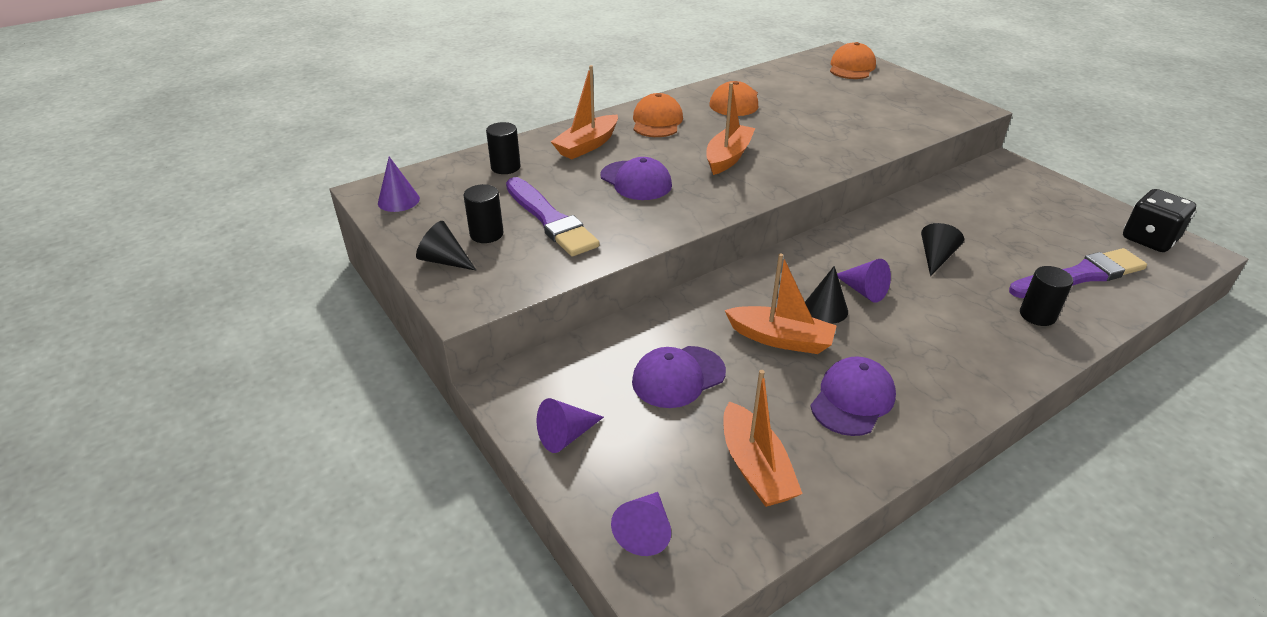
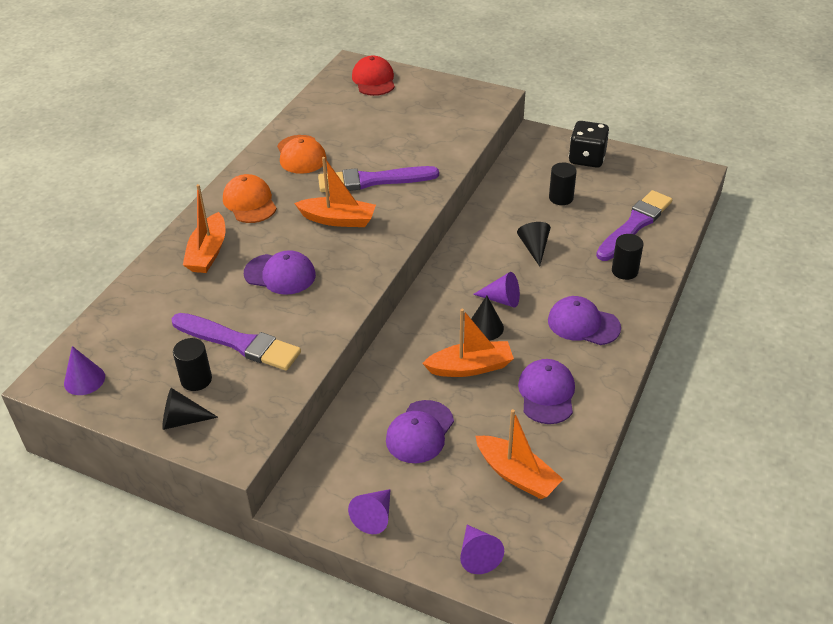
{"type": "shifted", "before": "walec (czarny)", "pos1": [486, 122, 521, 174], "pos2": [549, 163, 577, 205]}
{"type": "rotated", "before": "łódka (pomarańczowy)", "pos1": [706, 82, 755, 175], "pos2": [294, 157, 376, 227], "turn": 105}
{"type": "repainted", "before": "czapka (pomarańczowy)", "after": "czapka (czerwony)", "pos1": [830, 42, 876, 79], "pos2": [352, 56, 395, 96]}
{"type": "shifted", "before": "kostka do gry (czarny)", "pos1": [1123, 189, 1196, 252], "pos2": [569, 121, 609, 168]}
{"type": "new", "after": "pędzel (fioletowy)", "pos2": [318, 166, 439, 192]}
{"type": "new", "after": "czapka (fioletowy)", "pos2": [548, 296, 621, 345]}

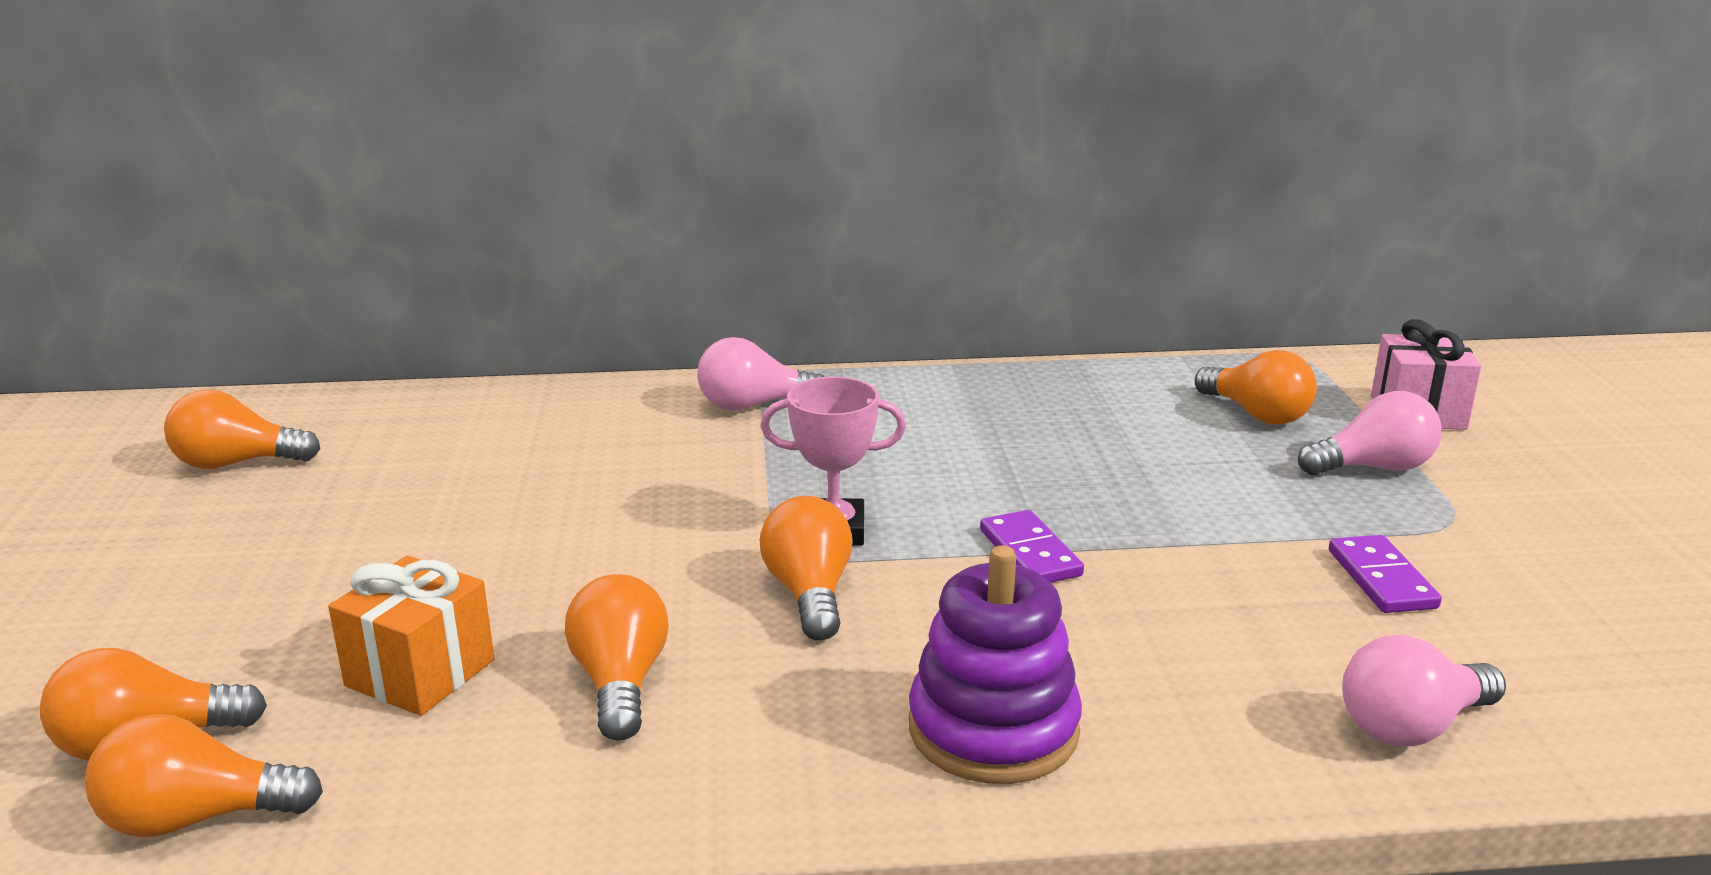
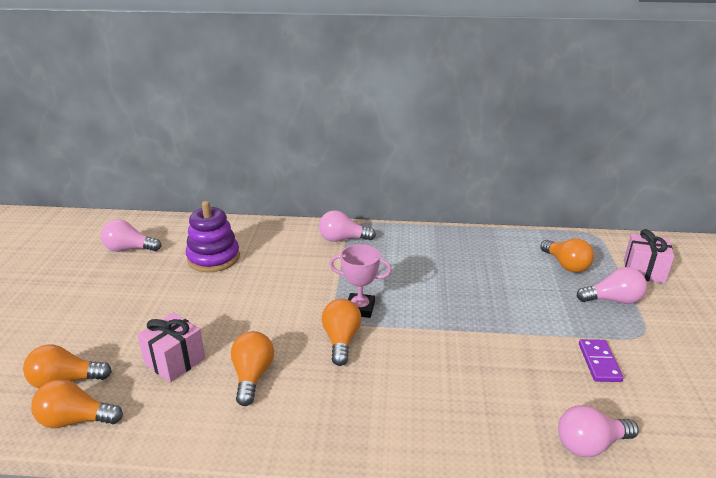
{"type": "repainted", "before": "żarówka (pomarańczowy)", "after": "żarówka (różowy)", "pos1": [164, 389, 320, 469], "pos2": [101, 219, 161, 252]}
{"type": "repainted", "before": "prezent (pomarańczowy)", "after": "prezent (różowy)", "pos1": [328, 556, 495, 716], "pos2": [137, 312, 205, 383]}
{"type": "shifted", "before": "zabawka nakładanka (fioletowy)", "pos1": [909, 546, 1082, 784], "pos2": [186, 201, 240, 272]}
{"type": "gone", "before": "kostka domina (fioletowy)", "pos1": [980, 510, 1084, 583]}

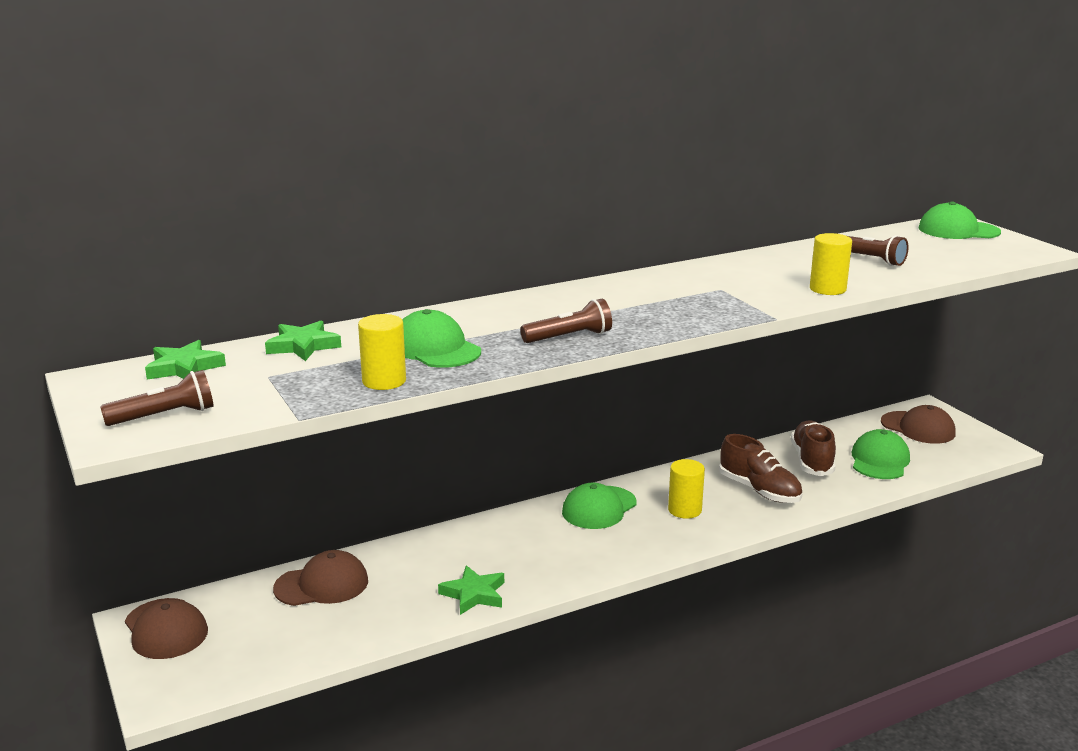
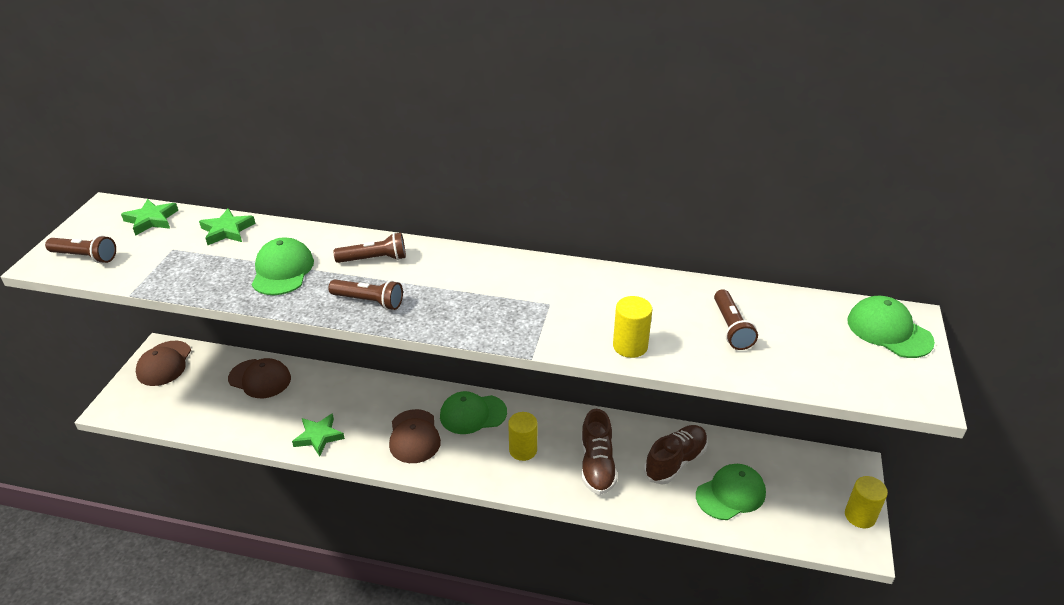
{"type": "shifted", "before": "walec (żółty)", "pos1": [358, 314, 406, 390], "pos2": [845, 476, 888, 528]}
{"type": "shifted", "before": "czapka (brązowy)", "pos1": [881, 405, 955, 444], "pos2": [389, 409, 441, 463]}
{"type": "new", "after": "latarka (brązowy)", "pos2": [333, 233, 406, 263]}

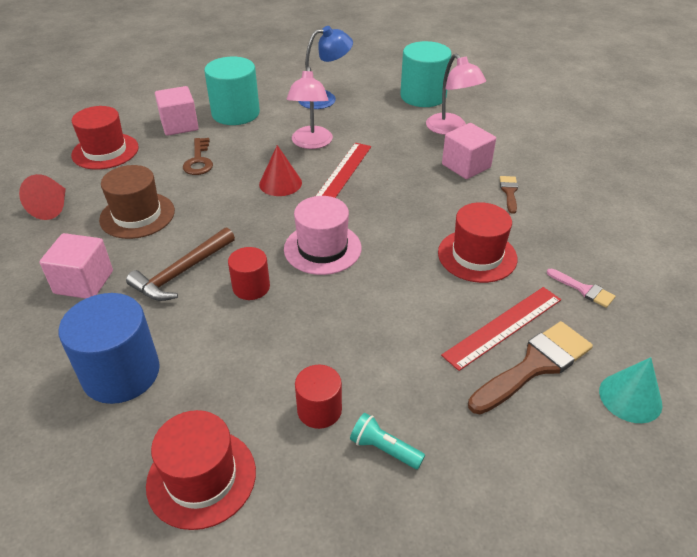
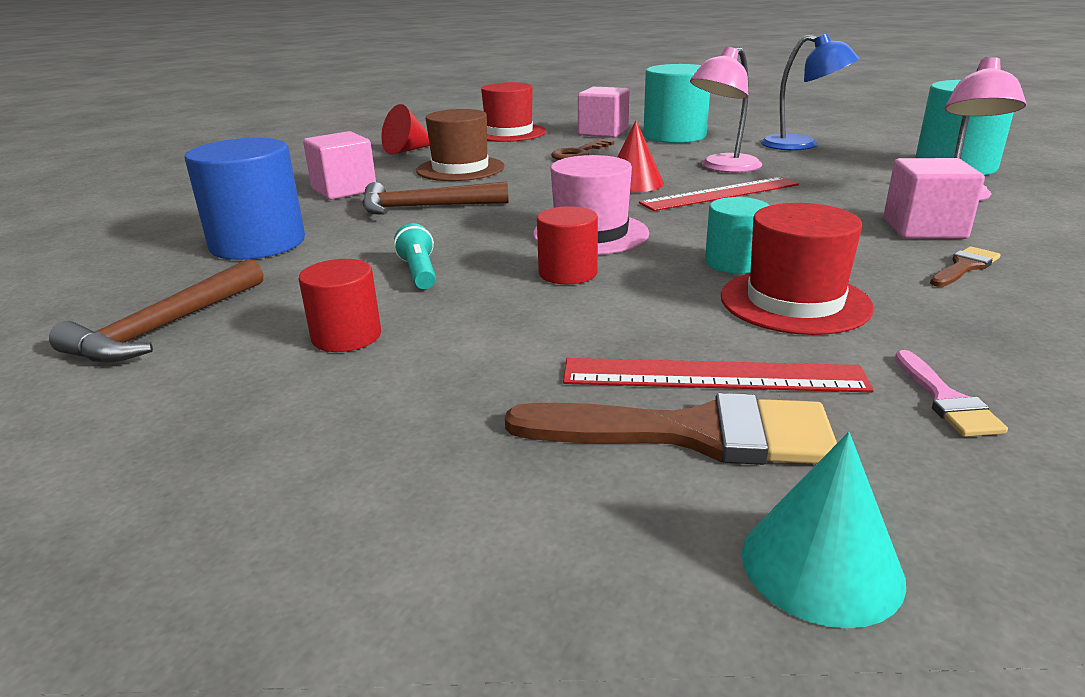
{"type": "swapped", "before": "kapelusz (czerwony)", "after": "młotek (brązowy)", "pos1": [146, 410, 256, 530], "pos2": [49, 259, 263, 363]}
{"type": "shifted", "before": "walec (czerwony)", "pos1": [228, 247, 270, 300], "pos2": [537, 206, 598, 284]}
{"type": "shifted", "before": "latarka (turkusowy)", "pos1": [350, 413, 425, 469], "pos2": [394, 223, 436, 289]}
{"type": "new", "after": "walec (turkusowy)", "pos2": [705, 197, 770, 274]}

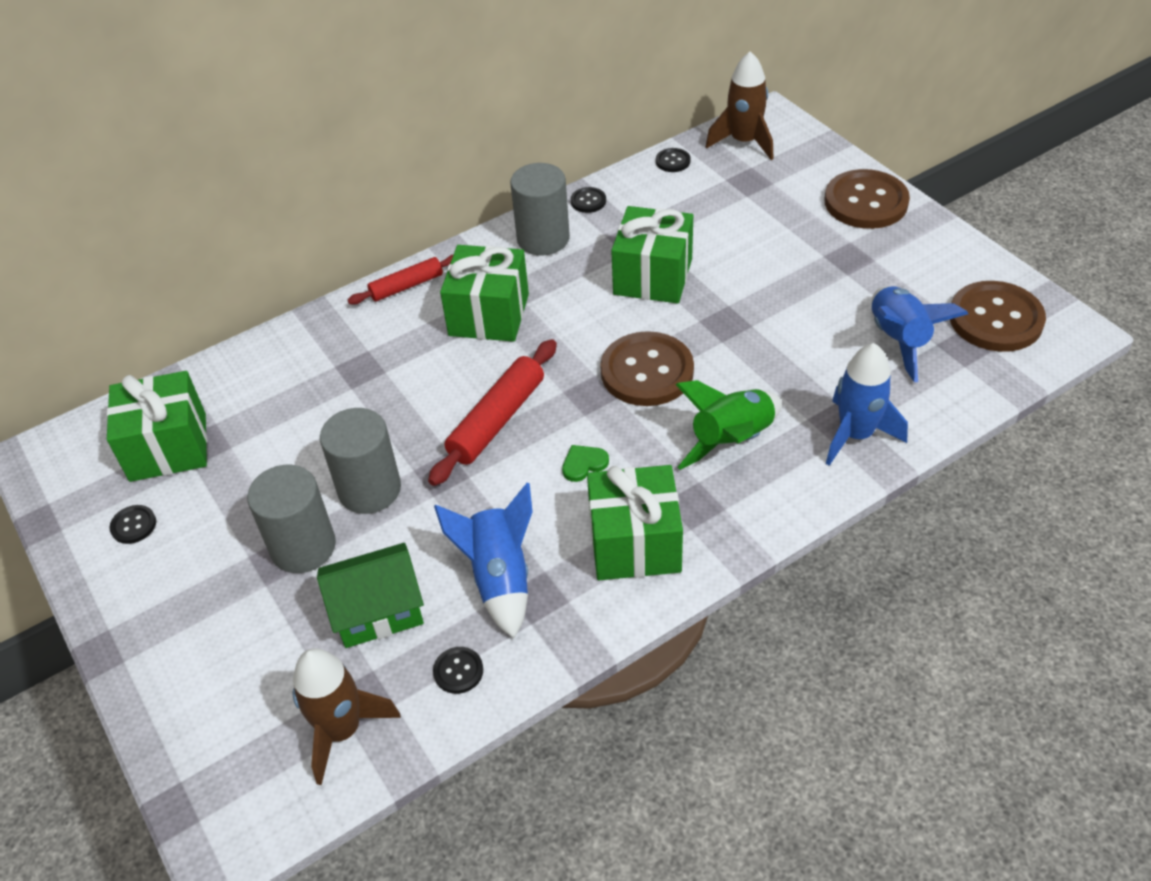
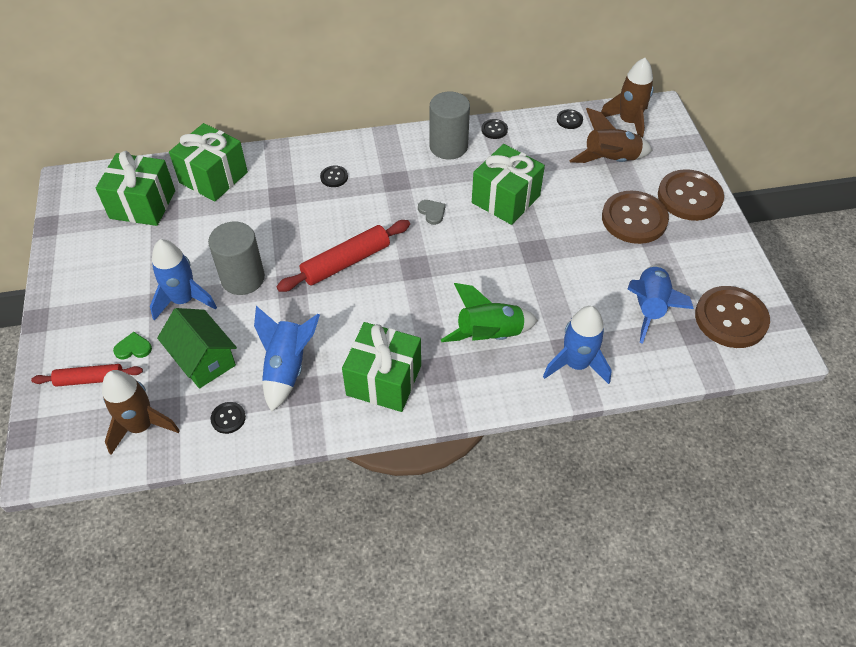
{"type": "shifted", "before": "guzik (czarny)", "pos1": [109, 505, 156, 544], "pos2": [320, 165, 348, 187]}
{"type": "swapped", "before": "walec (szary)", "after": "rakieta (niebieski)", "pos1": [247, 465, 336, 573], "pos2": [150, 239, 217, 321]}
{"type": "rotated", "before": "domek (zielony)", "pos1": [317, 543, 424, 648], "pos2": [157, 308, 237, 389], "turn": 45}
{"type": "shifted", "before": "wałek do ciasta (czerwony)", "pos1": [348, 254, 454, 305], "pos2": [31, 364, 143, 387]}
{"type": "shifted", "before": "prezent (zielony)", "pos1": [440, 245, 529, 342], "pos2": [169, 123, 248, 202]}
{"type": "shifted", "before": "serce (zielony)", "pos1": [562, 445, 609, 482], "pos2": [113, 332, 152, 360]}
{"type": "shifted", "before": "guzik (brązowy)", "pos1": [600, 331, 694, 406], "pos2": [602, 191, 669, 244]}
{"type": "new", "after": "serce (szary)", "pos2": [418, 200, 446, 225]}
{"type": "new", "after": "rakieta (brązowy)", "pos2": [569, 108, 652, 163]}

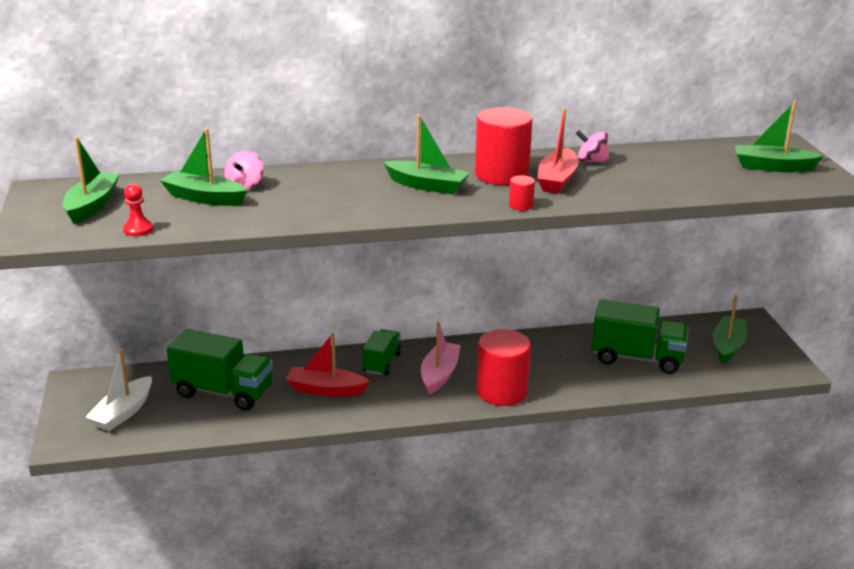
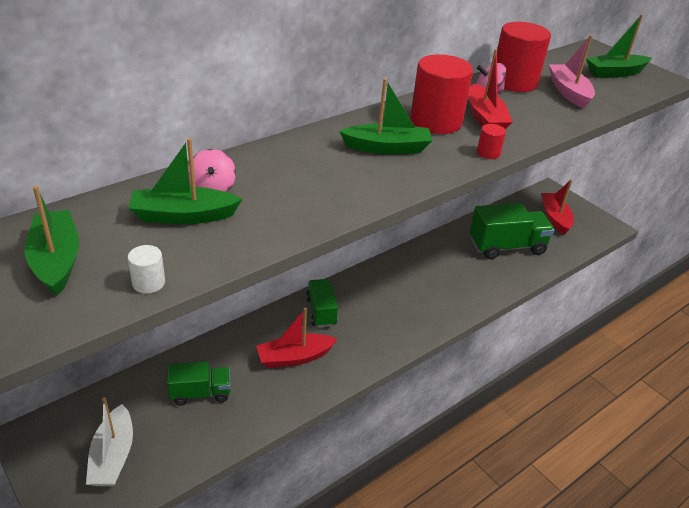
{"type": "swapped", "before": "pionek (czerwony)", "after": "walec (biały)", "pos1": [123, 184, 153, 237], "pos2": [128, 245, 165, 293]}
{"type": "scaled", "before": "ciężarówka (zielony)", "pos1": [167, 329, 273, 411], "pos2": [167, 362, 230, 406], "scale": 0.6}
{"type": "shifted", "before": "łódka (różowy)", "pos1": [421, 322, 461, 395], "pos2": [549, 35, 595, 109]}
{"type": "shifted", "before": "walec (czerwony)", "pos1": [476, 329, 531, 406], "pos2": [497, 22, 551, 92]}
{"type": "repainted", "before": "łódka (zielony)", "after": "łódka (czerwony)", "pos1": [713, 295, 747, 364], "pos2": [542, 180, 574, 235]}

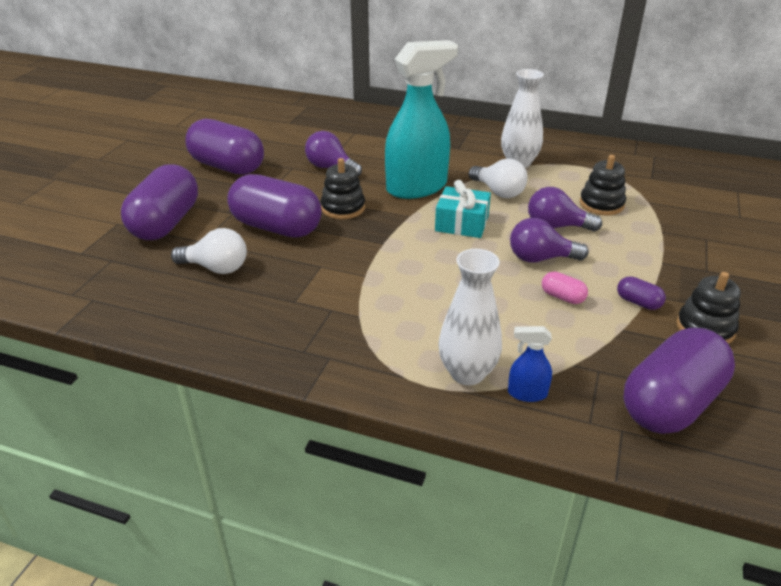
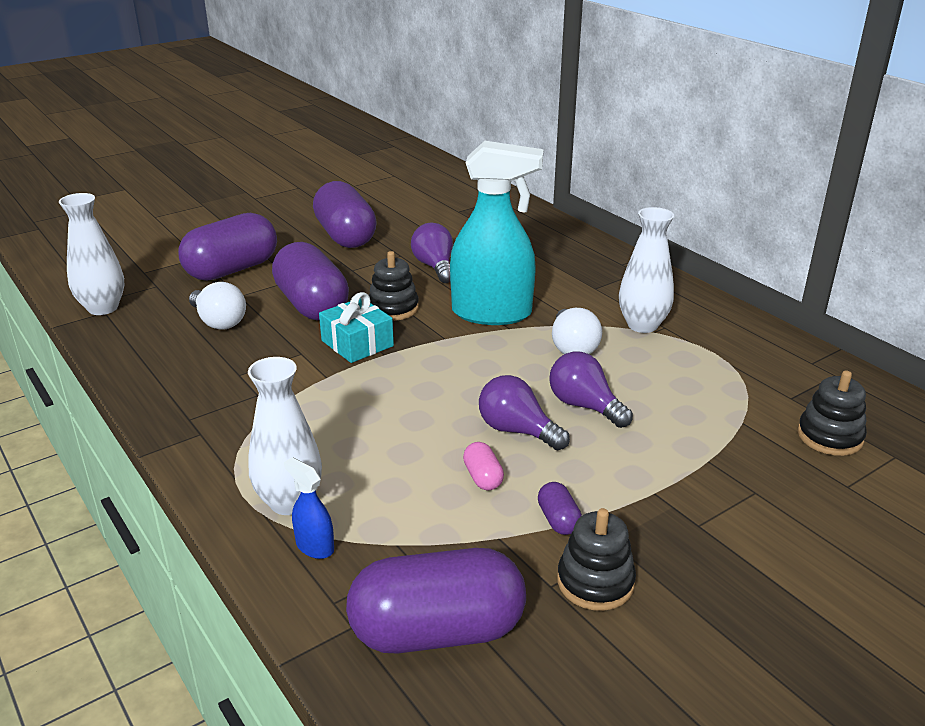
{"type": "shifted", "before": "prezent (turkusowy)", "pos1": [435, 180, 491, 238], "pos2": [319, 292, 394, 363]}
{"type": "shifted", "before": "zabawka nakładanka (czarny)", "pos1": [580, 155, 626, 215], "pos2": [798, 370, 867, 456]}
{"type": "new", "after": "wazon (biały)", "pos2": [59, 193, 125, 315]}

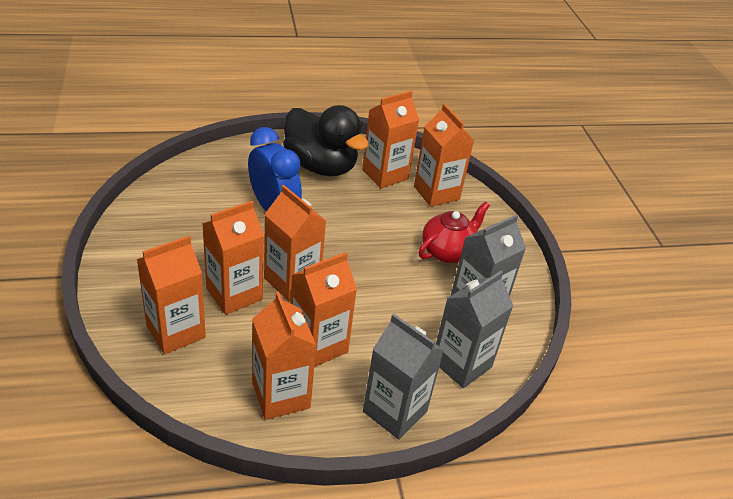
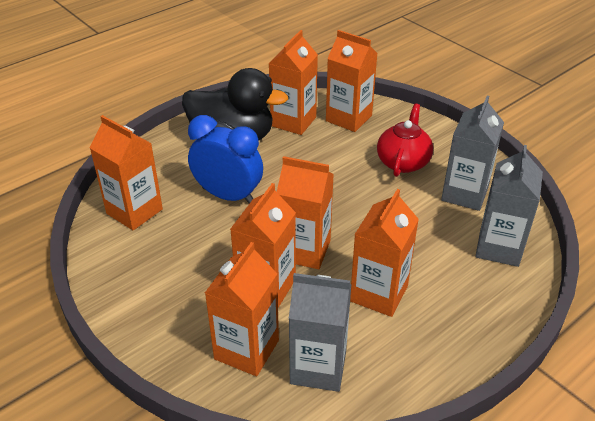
{"type": "shifted", "before": "karton mleka (pomarańczowy)", "pos1": [252, 292, 317, 420], "pos2": [90, 115, 163, 230]}
{"type": "shifted", "before": "karton mleka (szary)", "pos1": [363, 314, 444, 439], "pos2": [289, 273, 352, 392]}

